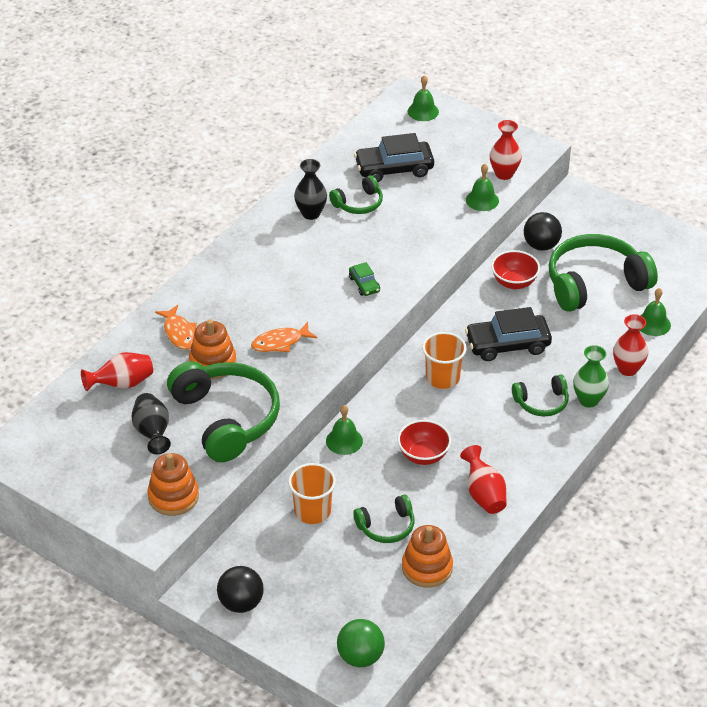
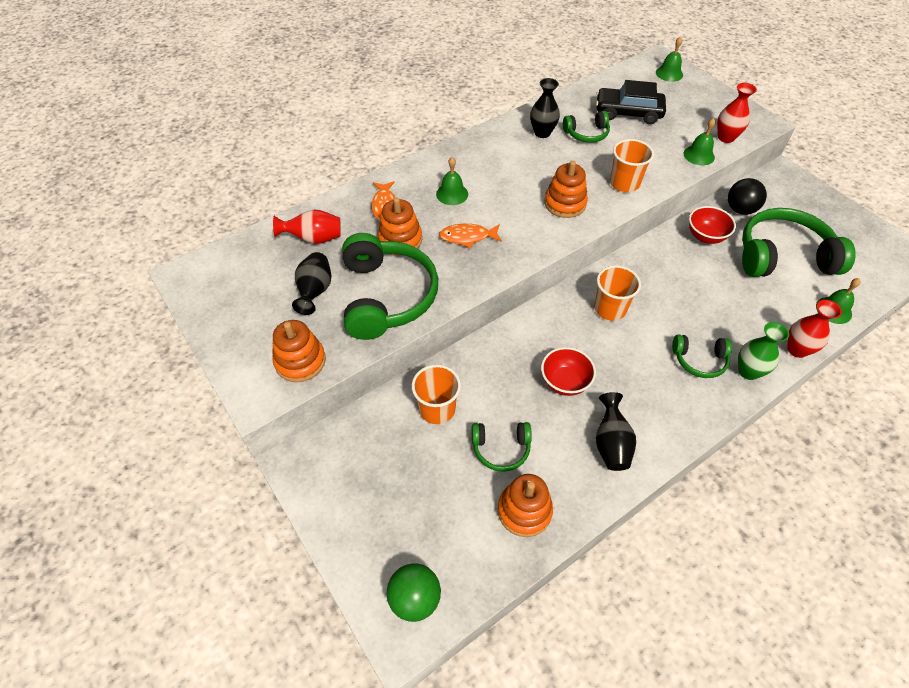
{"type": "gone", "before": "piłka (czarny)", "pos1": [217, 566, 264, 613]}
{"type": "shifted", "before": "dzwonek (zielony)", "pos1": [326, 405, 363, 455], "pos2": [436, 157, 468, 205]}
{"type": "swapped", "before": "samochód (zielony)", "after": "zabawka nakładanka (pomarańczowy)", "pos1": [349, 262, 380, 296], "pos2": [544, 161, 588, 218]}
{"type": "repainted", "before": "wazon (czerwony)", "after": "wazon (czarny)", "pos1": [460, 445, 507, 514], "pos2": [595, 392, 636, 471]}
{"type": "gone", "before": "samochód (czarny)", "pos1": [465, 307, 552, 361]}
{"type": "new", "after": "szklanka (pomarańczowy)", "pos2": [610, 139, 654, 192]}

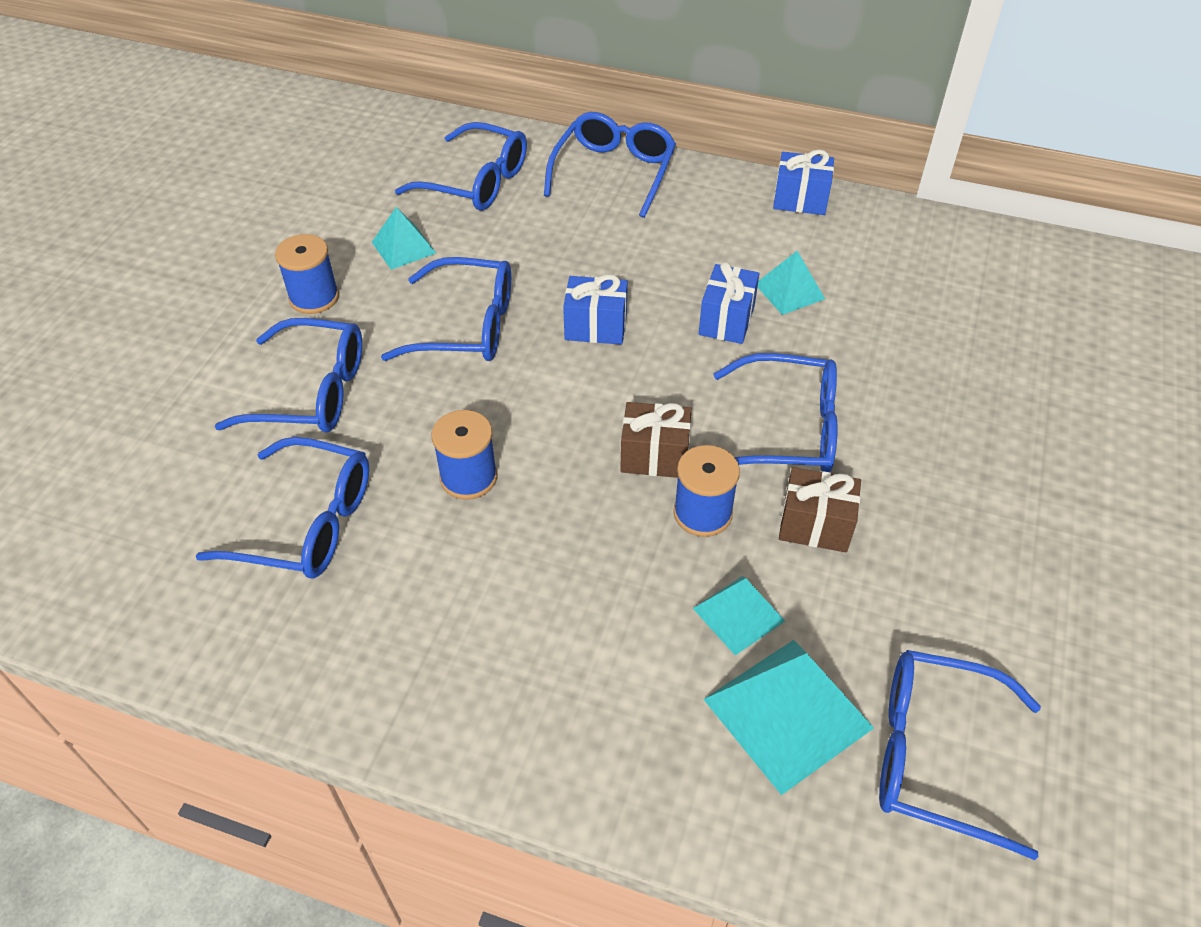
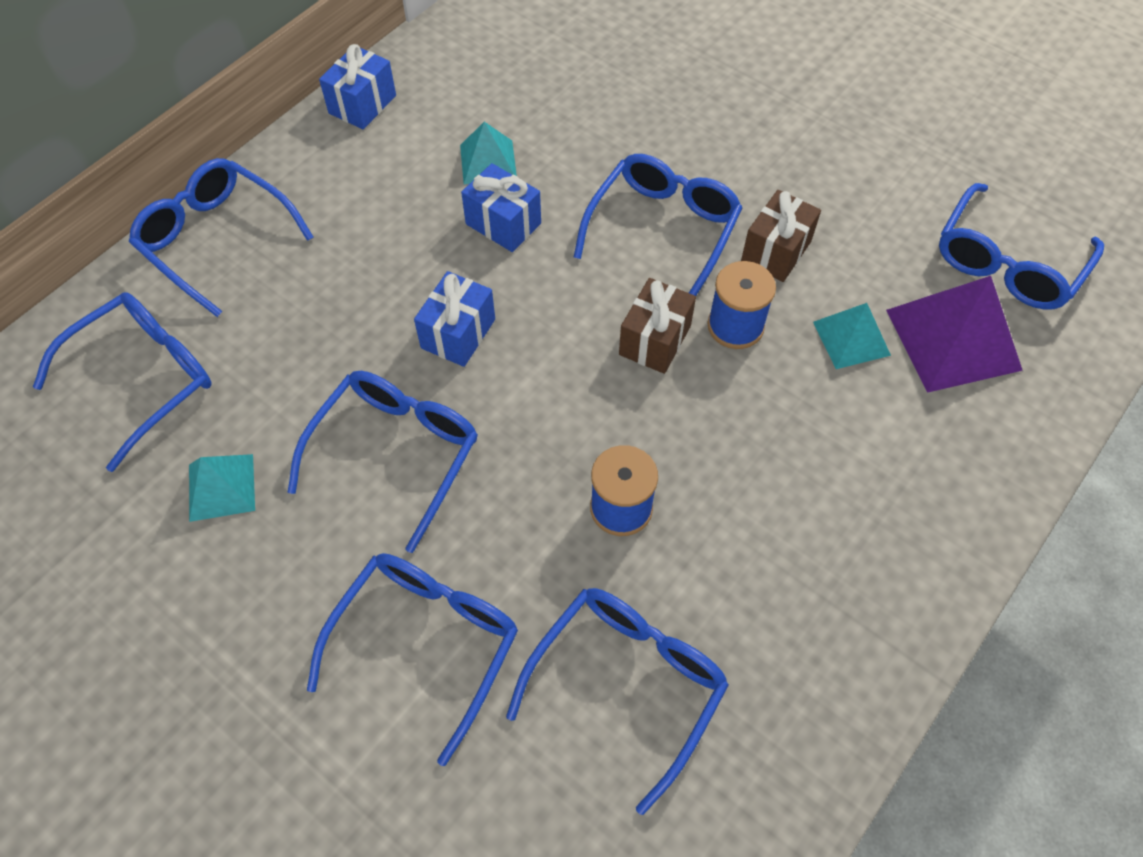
{"type": "gone", "before": "szpulka (niebieski)", "pos1": [275, 234, 339, 314]}
{"type": "repainted", "before": "piramida (turkusowy)", "after": "piramida (fioletowy)", "pos1": [703, 640, 874, 795], "pos2": [886, 276, 1023, 393]}

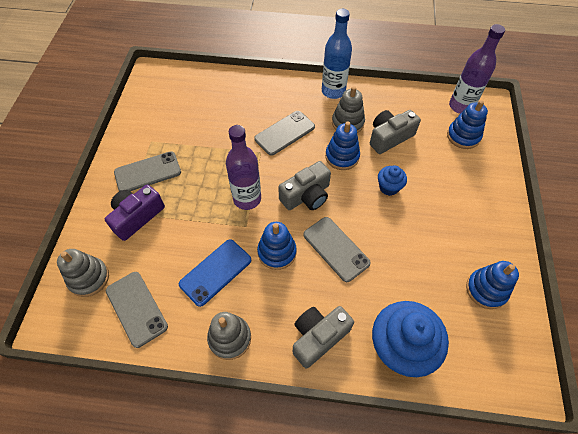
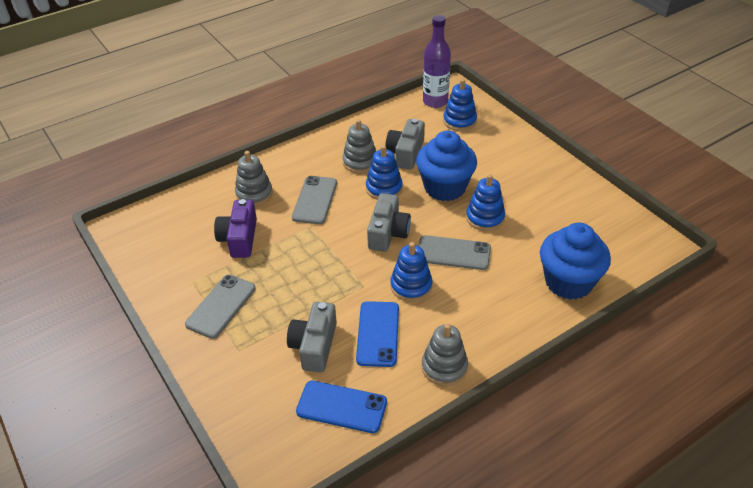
{"type": "shifted", "before": "zabawka nakładanka (szary)", "pos1": [57, 249, 109, 297], "pos2": [235, 151, 273, 206]}
{"type": "shifted", "before": "aparat fotograficzny (fioletowy)", "pos1": [105, 185, 165, 241], "pos2": [214, 199, 257, 258]}
{"type": "repainted", "before": "telefon (szary)", "after": "telefon (niebieski)", "pos1": [106, 272, 168, 348], "pos2": [296, 381, 387, 433]}
{"type": "gone", "before": "butelka (fioletowy)", "pos1": [226, 125, 261, 210]}
{"type": "shifted", "before": "aparat fotograficzny (szary)", "pos1": [293, 306, 354, 369], "pos2": [287, 302, 337, 372]}
{"type": "gone", "before": "butelka (niebieski)", "pos1": [322, 9, 352, 99]}
{"type": "scaled", "before": "muffinka (niebieski)", "pos1": [378, 165, 407, 196], "pos2": [416, 131, 477, 201], "scale": 2.02}
{"type": "shifted", "before": "zabawka nakładanka (niebieski)", "pos1": [466, 261, 519, 309], "pos2": [466, 174, 505, 231]}

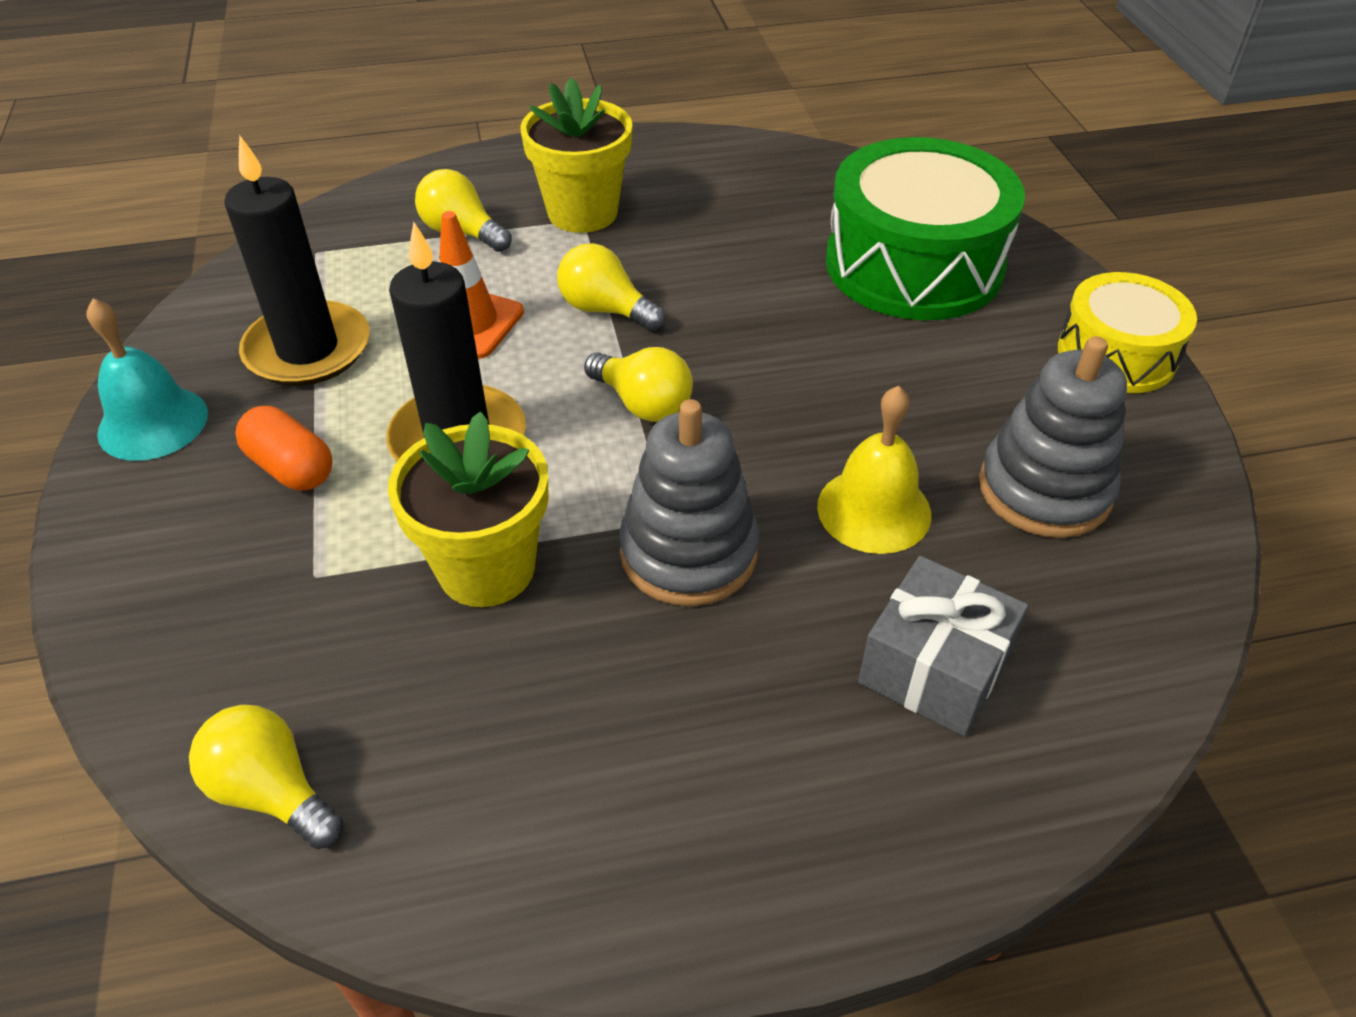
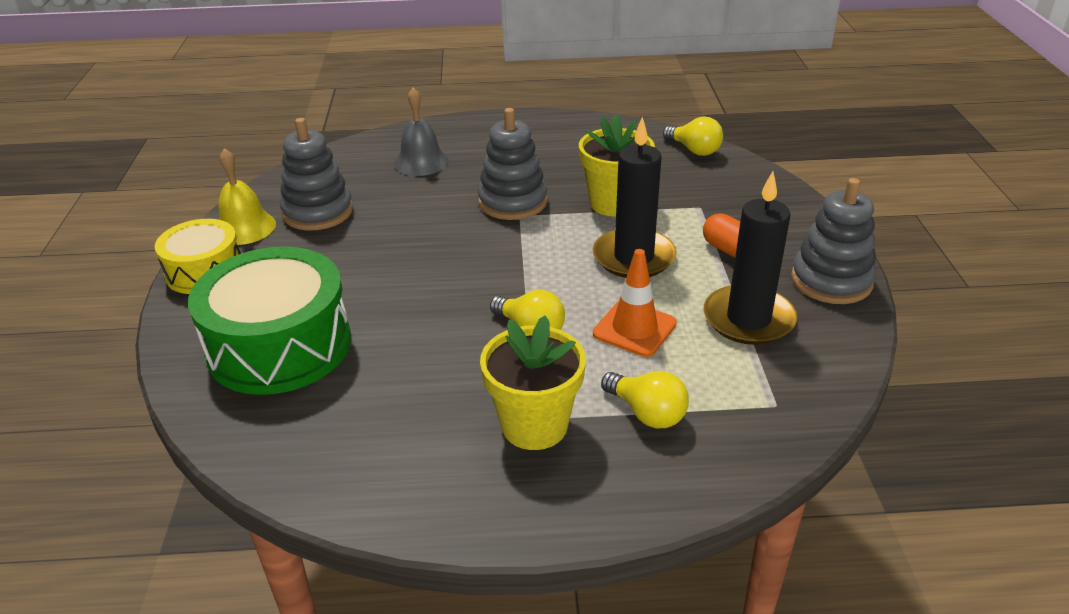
{"type": "swapped", "before": "dzwonek (turkusowy)", "after": "zabawka nakładanka (szary)", "pos1": [86, 299, 208, 461], "pos2": [791, 178, 877, 304]}
{"type": "gone", "before": "żarówka (żółty)", "pos1": [584, 347, 693, 422]}
{"type": "shifted", "before": "dzwonek (żółty)", "pos1": [817, 386, 931, 554], "pos2": [219, 148, 276, 245]}
{"type": "swapped", "before": "prezent (szary)", "after": "dzwonek (szary)", "pos1": [858, 556, 1028, 737], "pos2": [394, 88, 449, 176]}

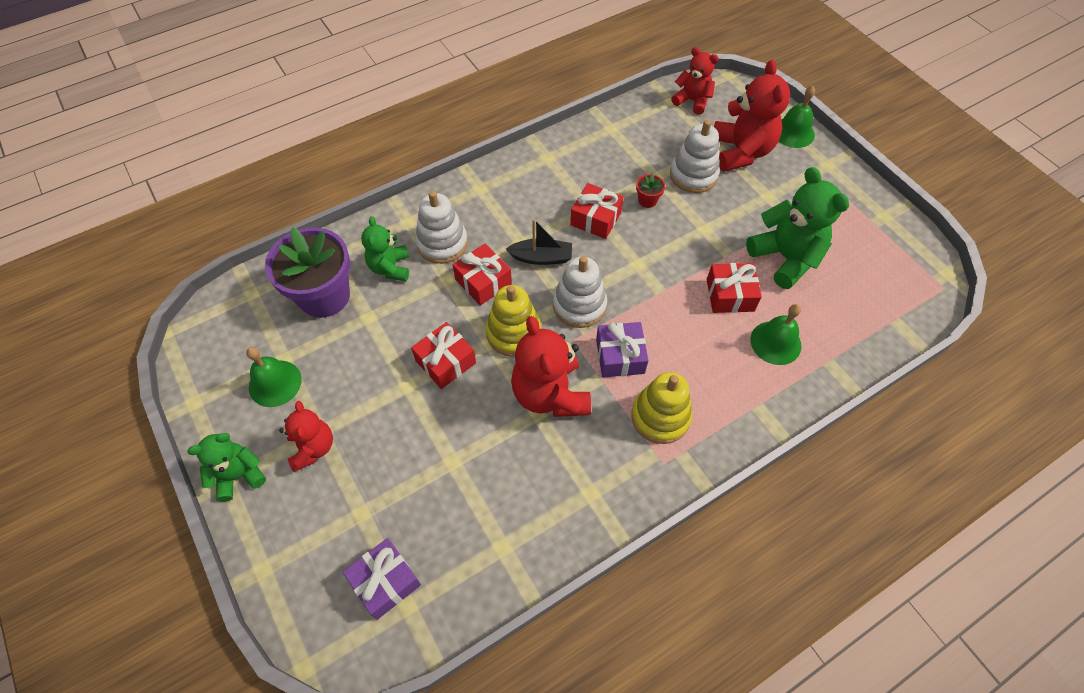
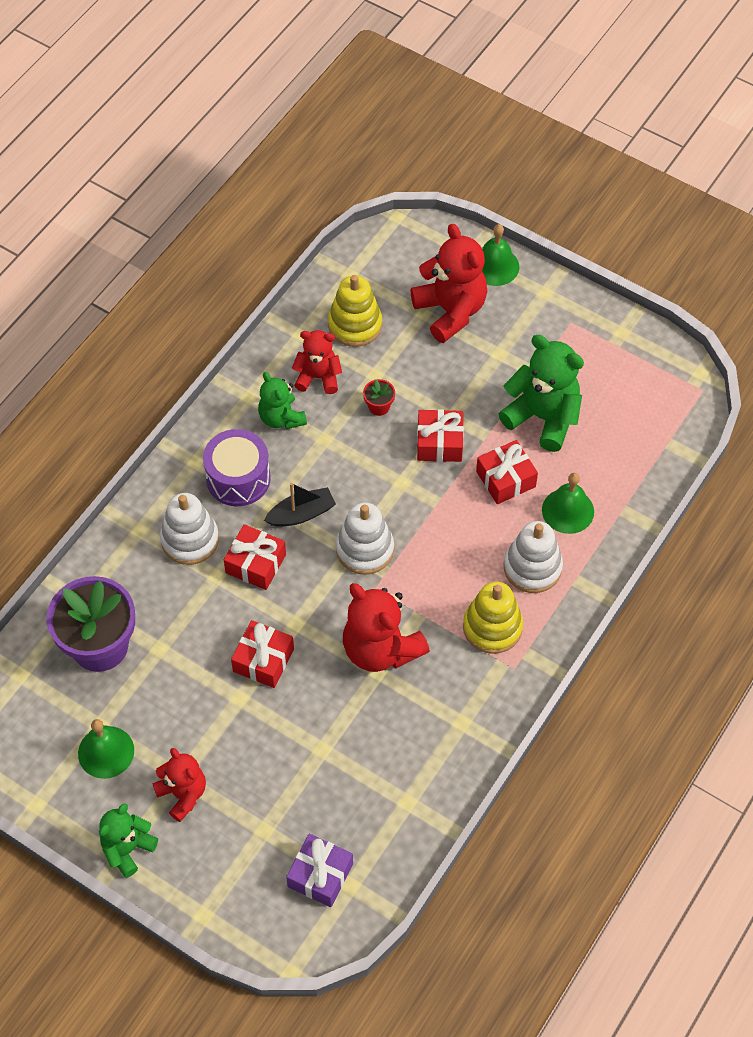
{"type": "shifted", "before": "miś (zielony)", "pos1": [361, 216, 409, 281], "pos2": [258, 372, 307, 429]}
{"type": "shifted", "before": "zabawka nakładanka (żółty)", "pos1": [486, 285, 541, 357], "pos2": [328, 275, 382, 347]}
{"type": "shifted", "before": "prezent (czerwony)", "pos1": [570, 183, 624, 239], "pos2": [417, 409, 464, 462]}
{"type": "gone", "before": "prezent (fioletowy)", "pos1": [596, 322, 649, 378]}
{"type": "shifted", "before": "zabawka nakładanka (biały)", "pos1": [670, 120, 720, 193], "pos2": [504, 521, 563, 593]}
{"type": "shifted", "before": "miś (czerwony)", "pos1": [671, 47, 719, 115], "pos2": [292, 330, 342, 394]}
{"type": "new", "after": "bęben (fioletowy)", "pos2": [203, 429, 270, 506]}

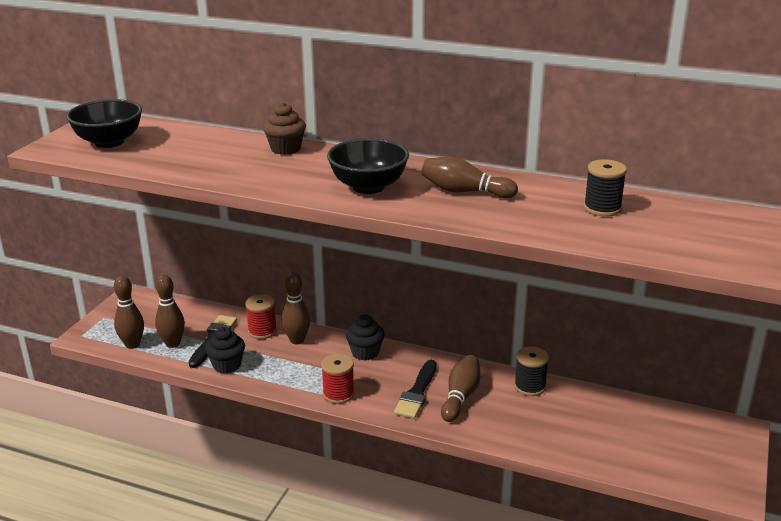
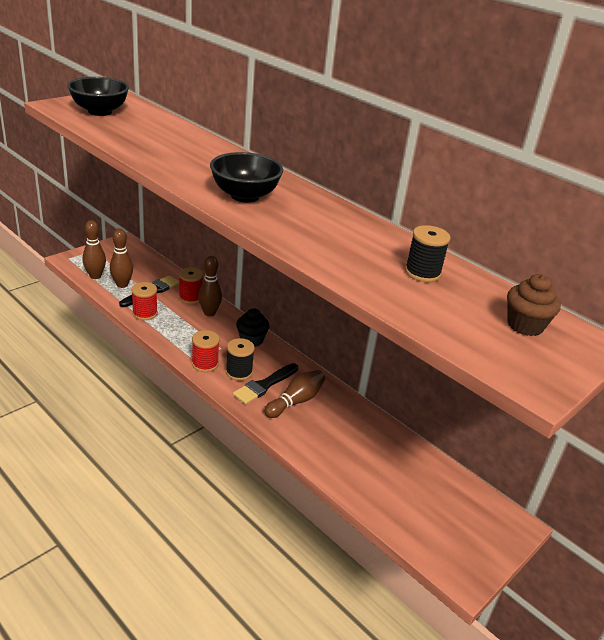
{"type": "swapped", "before": "muffinka (czarny)", "after": "szpulka (czerwony)", "pos1": [205, 327, 245, 374], "pos2": [131, 282, 158, 320]}
{"type": "shifted", "before": "muffinka (brązowy)", "pos1": [263, 102, 306, 155], "pos2": [507, 274, 561, 336]}
{"type": "gone", "before": "kręgiel (brązowy)", "pos1": [421, 156, 518, 198]}
{"type": "shifted", "before": "szpulka (czarny)", "pos1": [514, 347, 549, 396], "pos2": [226, 338, 255, 381]}

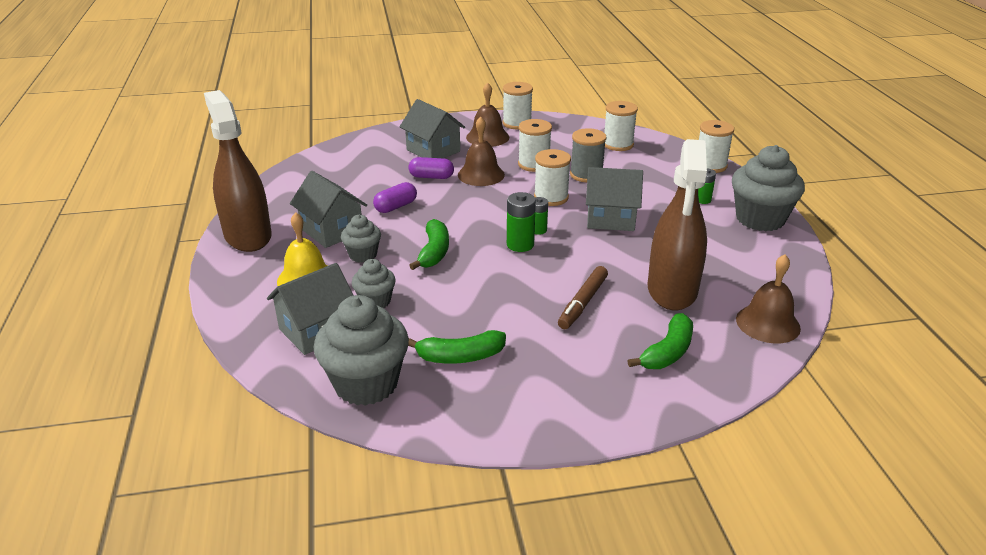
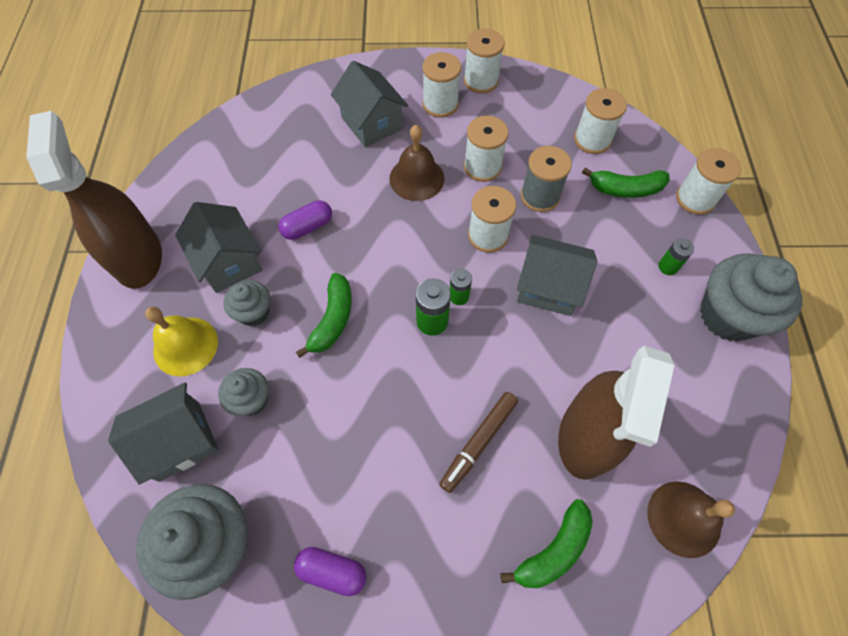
{"type": "shifted", "before": "banan (zielony)", "pos1": [408, 330, 506, 364], "pos2": [582, 167, 670, 198]}
{"type": "shifted", "before": "kapsułka (fioletowy)", "pos1": [409, 157, 454, 179], "pos2": [294, 547, 366, 596]}
{"type": "swapped", "before": "dzwonek (brązowy)", "after": "szpulka (biały)", "pos1": [466, 82, 509, 147], "pos2": [422, 52, 461, 118]}

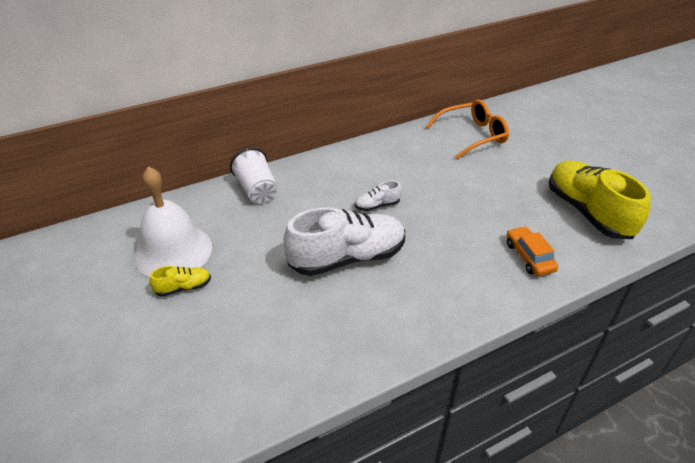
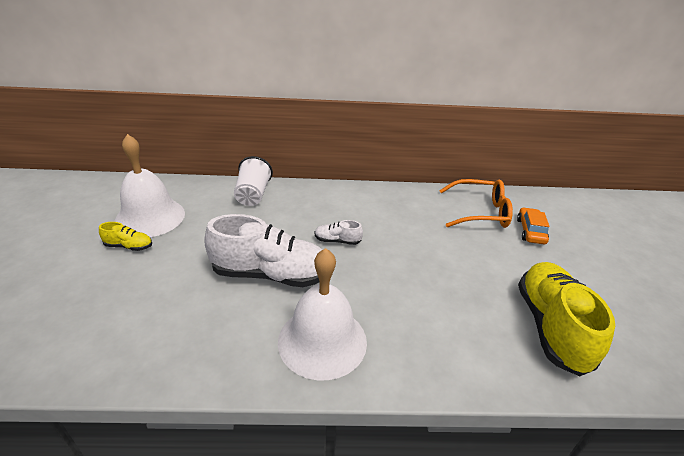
{"type": "shifted", "before": "samochód (pomarańczowy)", "pos1": [507, 226, 558, 276], "pos2": [517, 207, 549, 244]}
{"type": "new", "after": "dzwonek (biały)", "pos2": [278, 248, 367, 380]}

